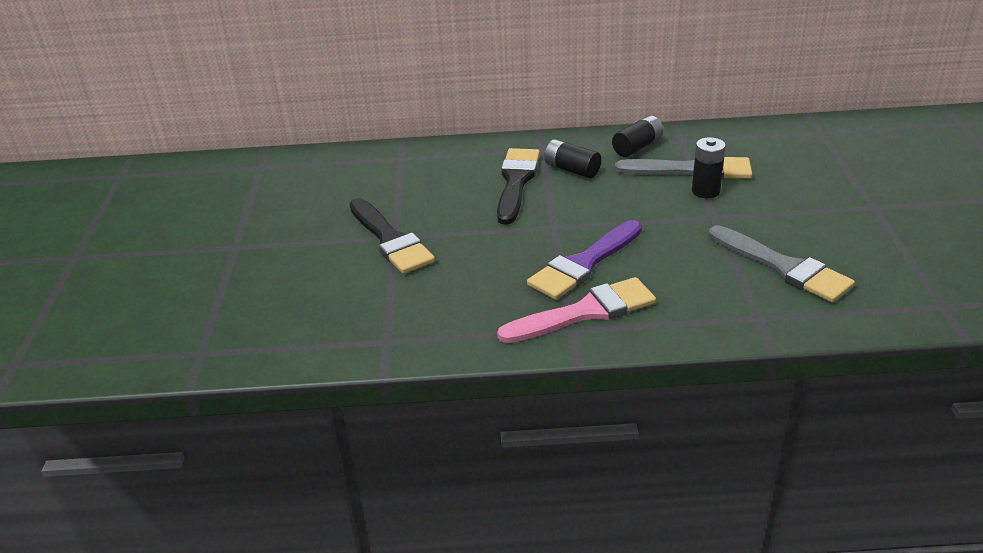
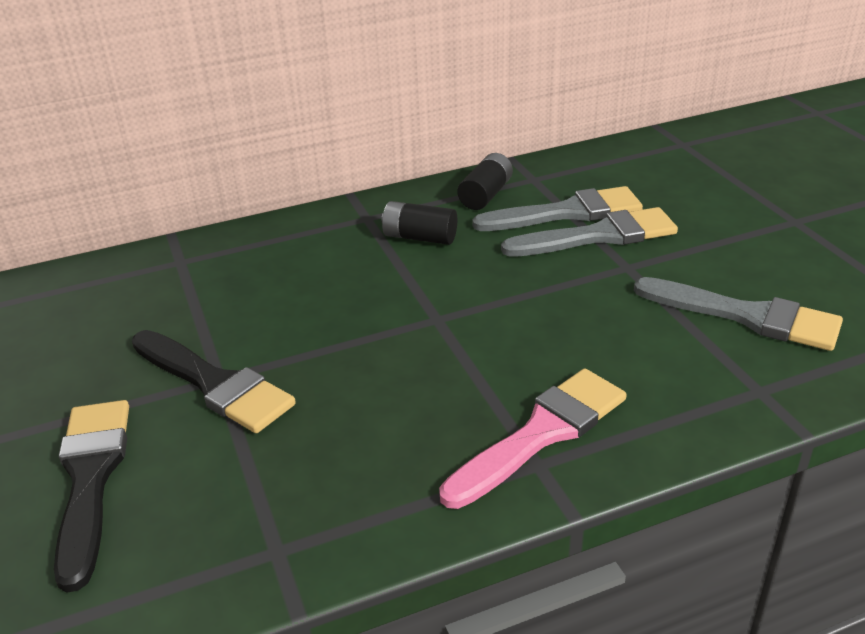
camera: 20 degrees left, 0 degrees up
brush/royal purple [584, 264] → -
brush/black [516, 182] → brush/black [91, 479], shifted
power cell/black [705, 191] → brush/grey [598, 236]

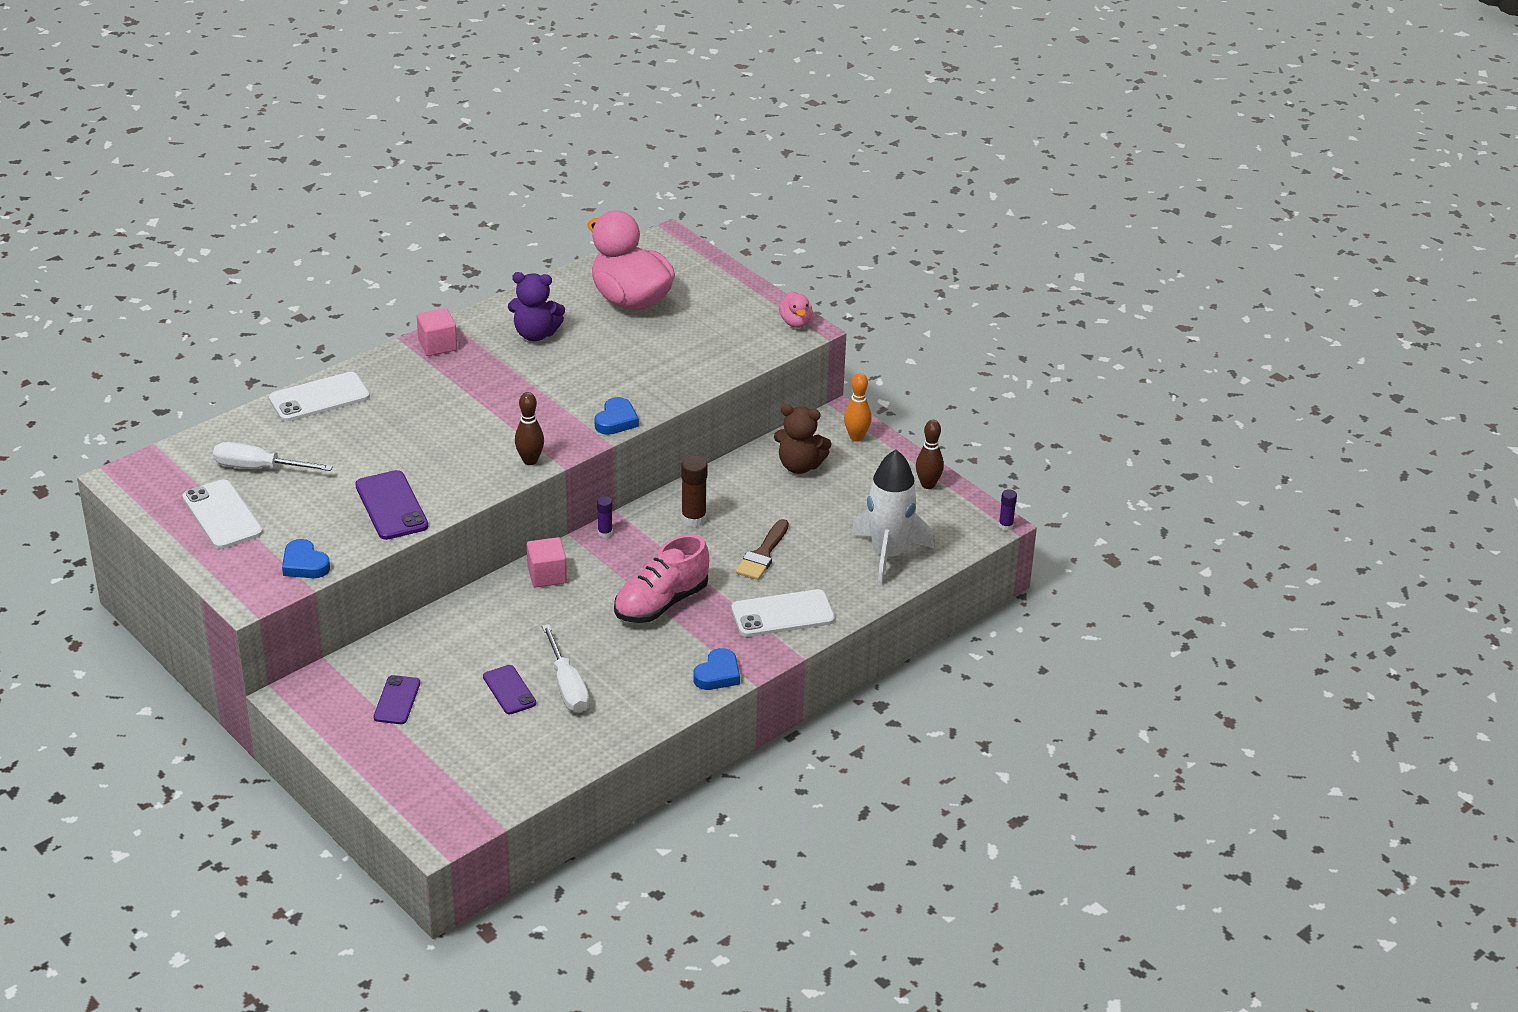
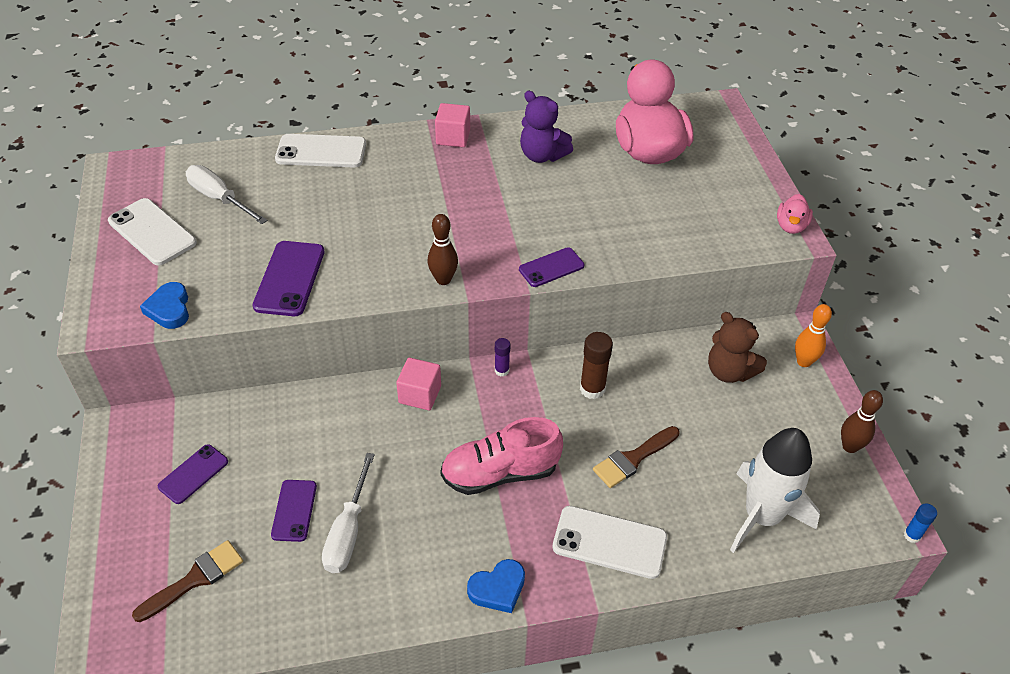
camera: 30 degrees right, 10 degrees up
- → brush/brown [195, 579]
love heart/blue [616, 420] → smartphone/royal purple [551, 267]
stick of glue/royal purple [1005, 526] → stick of glue/blue [912, 535]
smartphone/snow-white [222, 515] → smartphone/snow-white [152, 232], 45 degrees counterclockwise

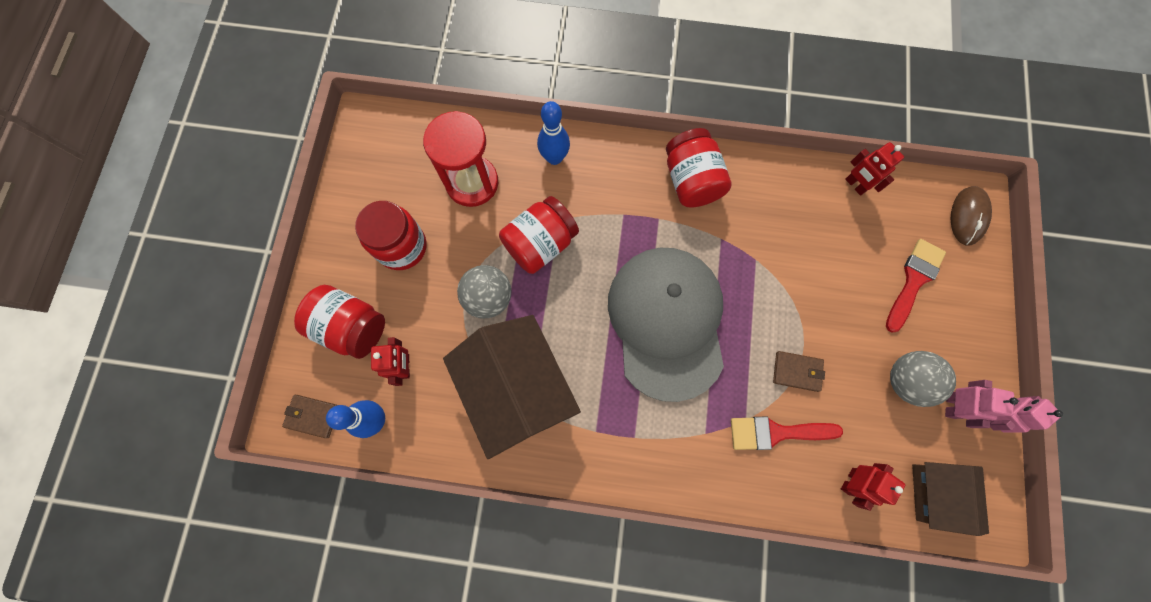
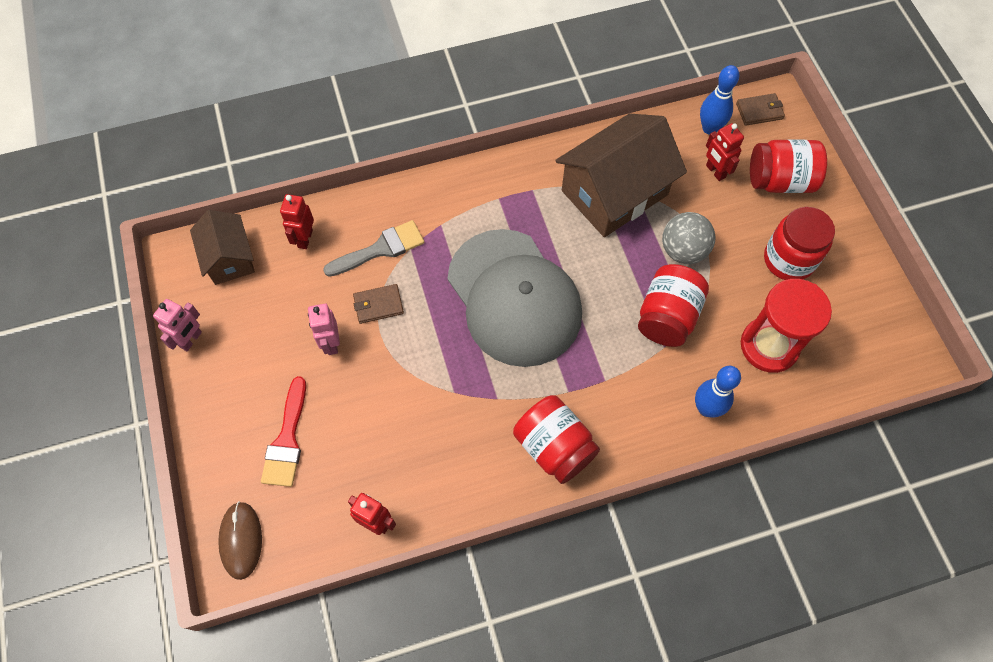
camera: 155 degrees right, 10 degrees down
sphere/grey [905, 381] → -
robot figure/pink [950, 405] → robot figure/pink [331, 343], shifted
brush/scarlet [776, 432] → brush/grey [381, 249]
house/brown [516, 389] → house/brown [614, 193], 75 degrees counterclockwise

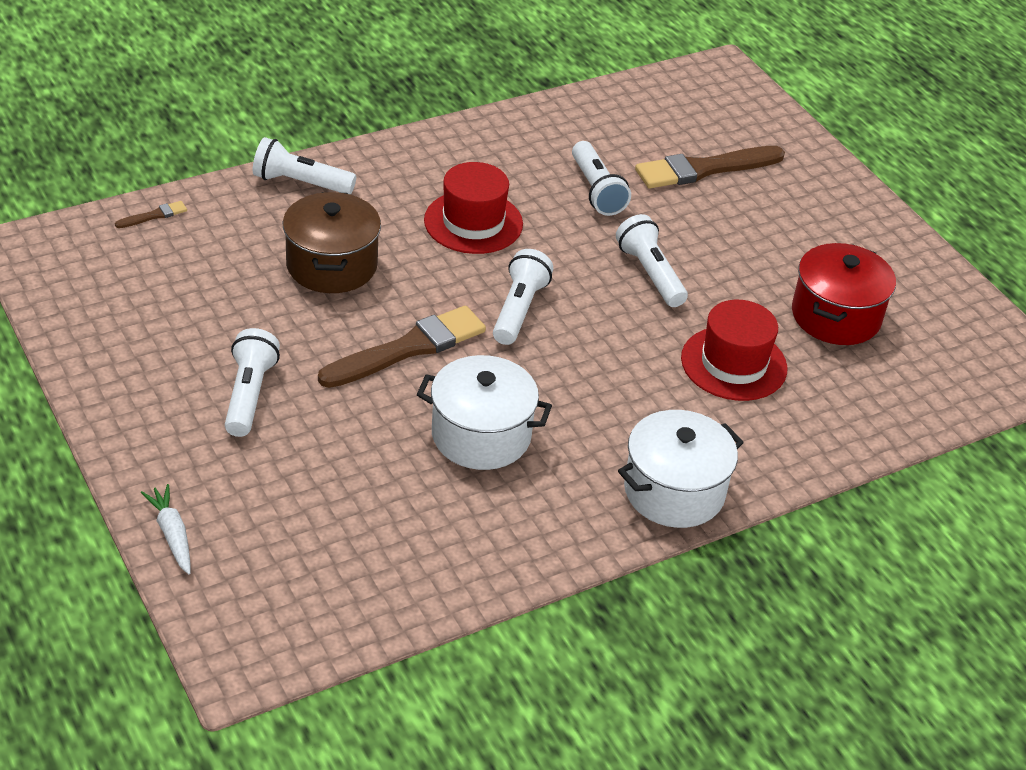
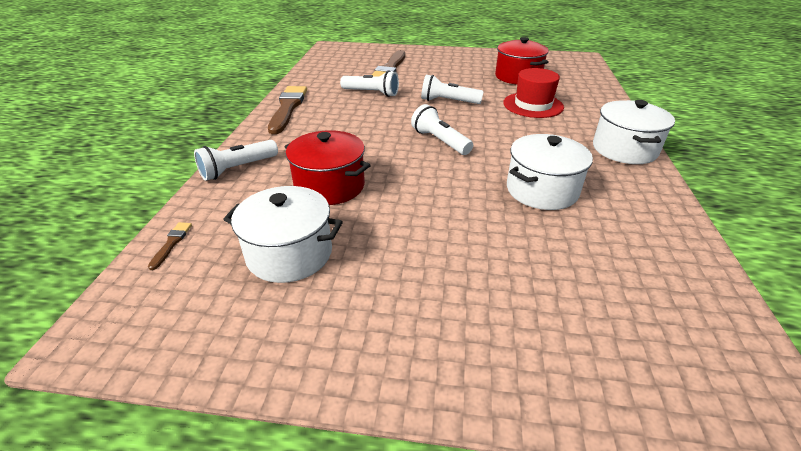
camera: 50 degrees left, 5 degrees down
toy carrot/snow-white [172, 534] → -
torch/snow-white [249, 394] → -
top hat/scarlet [473, 222] → -
- → pot/snow-white [289, 253]
brush/brown [408, 348] → brush/brown [288, 108], shifted
pot/brown [332, 265] → pot/scarlet [329, 186]

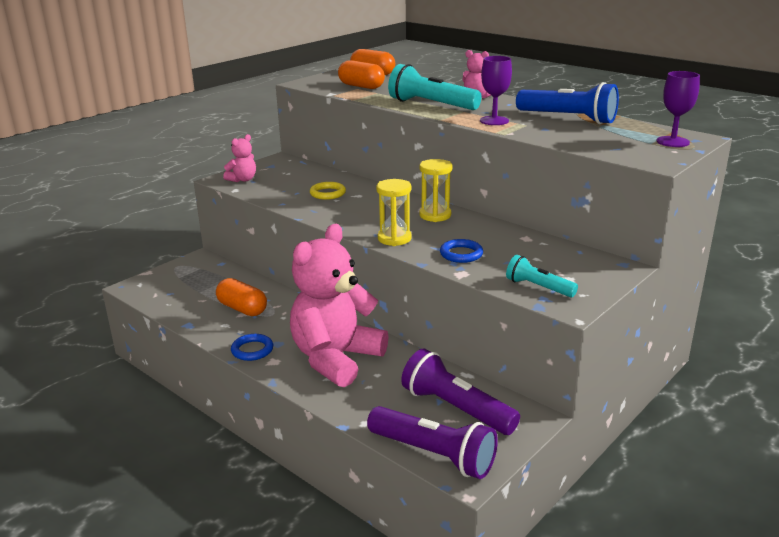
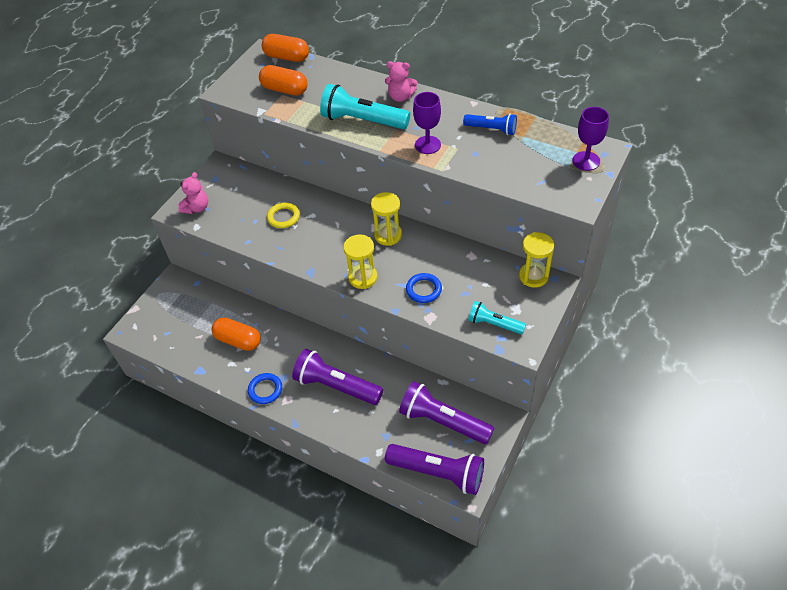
camera: 10 degrees left, 25 degrees up
- → hourglass/bright yellow [533, 276]
teddy/pink [336, 359] → torch/royal purple [336, 386]
torch/blue [568, 118] → torch/blue [491, 129], x0.58

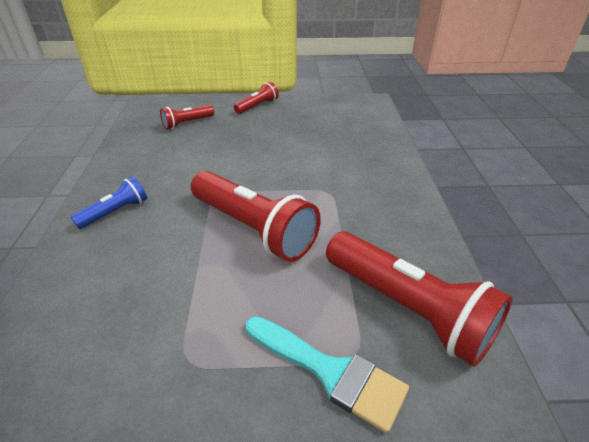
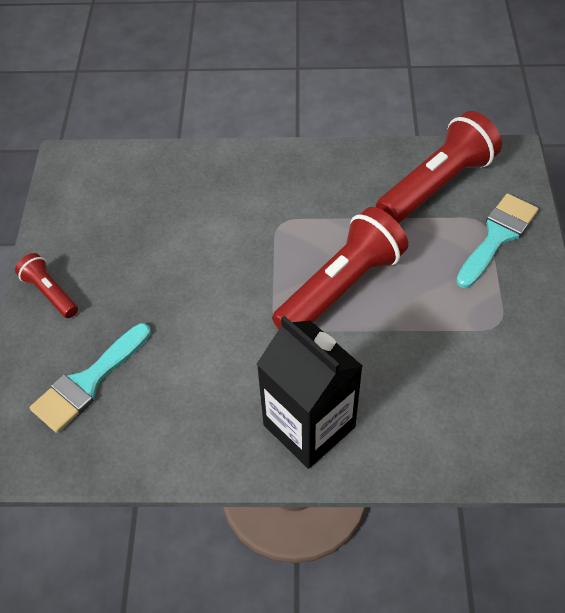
camera: 85 degrees left, 15 degrees up
torch/blue [115, 212] → milk carton/black [309, 426]
torch/scarlet [187, 123] → brush/teal [88, 382]

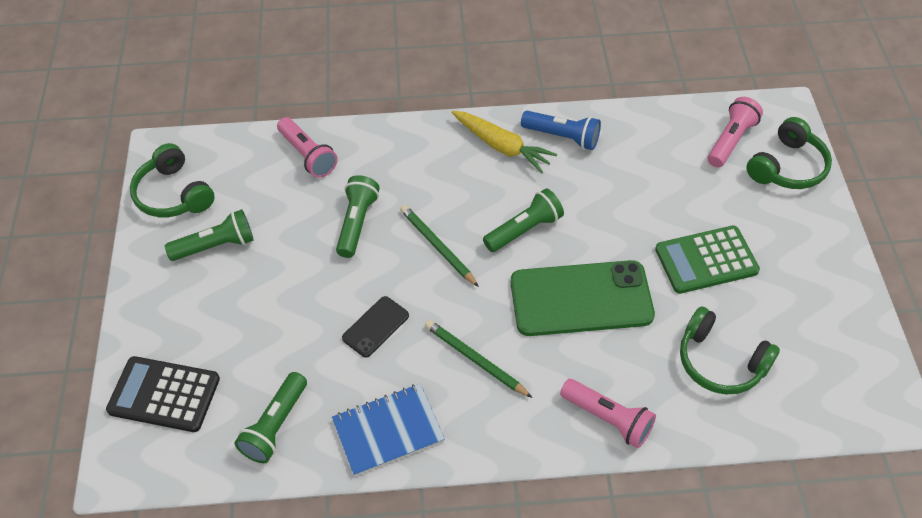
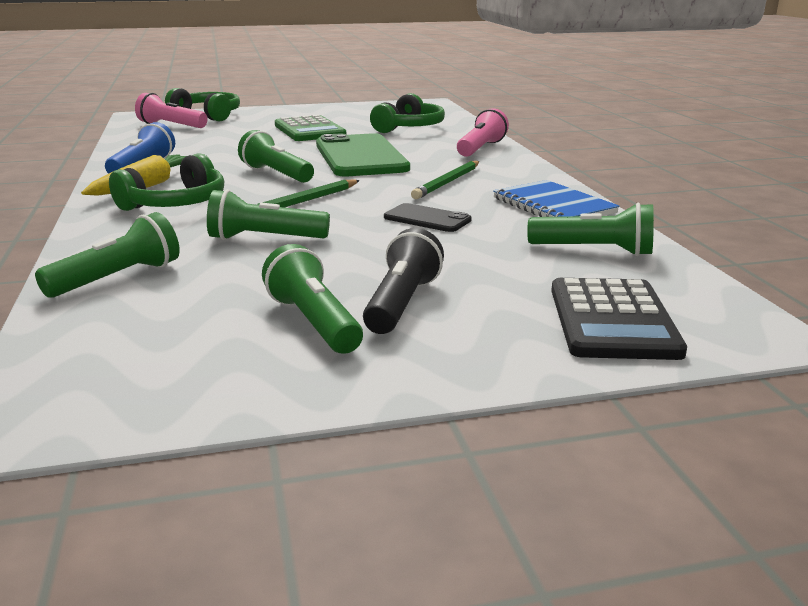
camera: 100 degrees left, 30 degrees down
- → torch/black [401, 303]
over-ear headphones/green [173, 194] → over-ear headphones/green [176, 204], shifted
torch/pink [308, 155] → torch/green [118, 278]

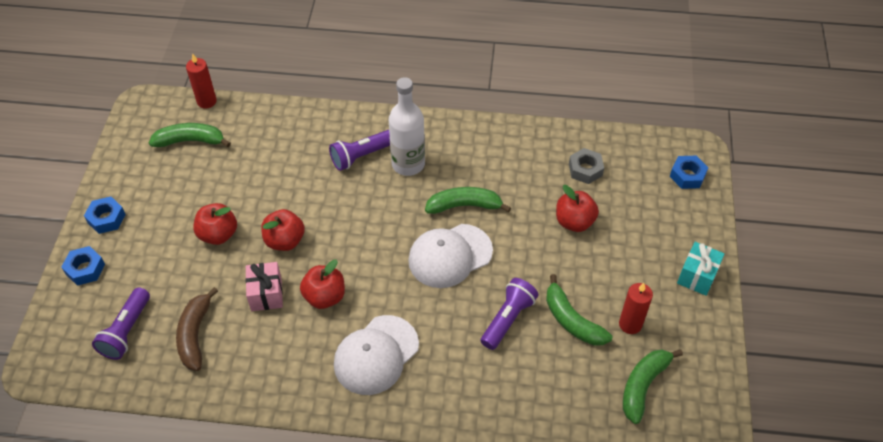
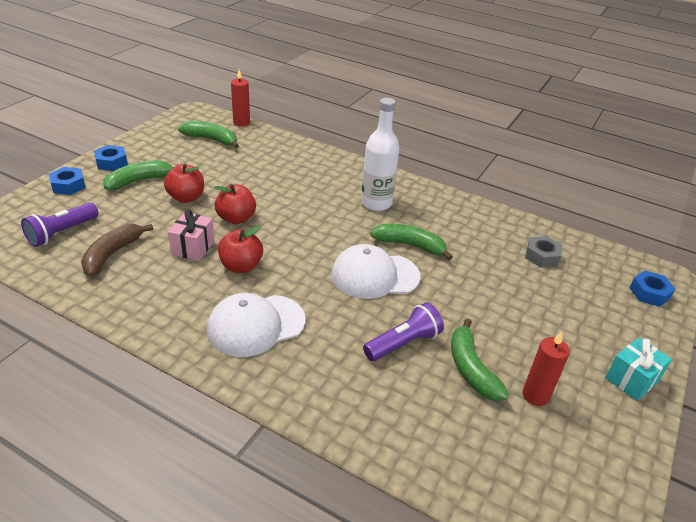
camera: 20 degrees right, 15 degrees down
torch/royal purple [361, 156] → -
apple fruit/scarlet [574, 222] → -
toy banana/green [643, 386] → toy banana/green [139, 181], shifted

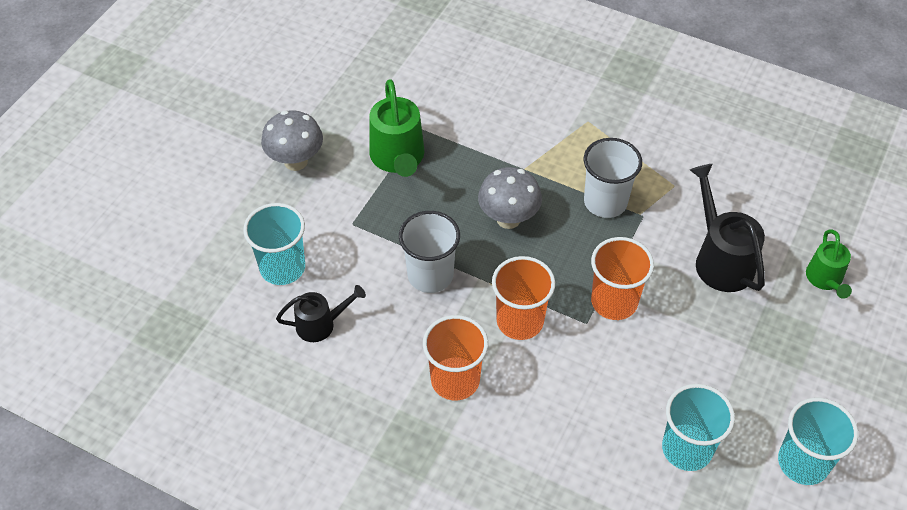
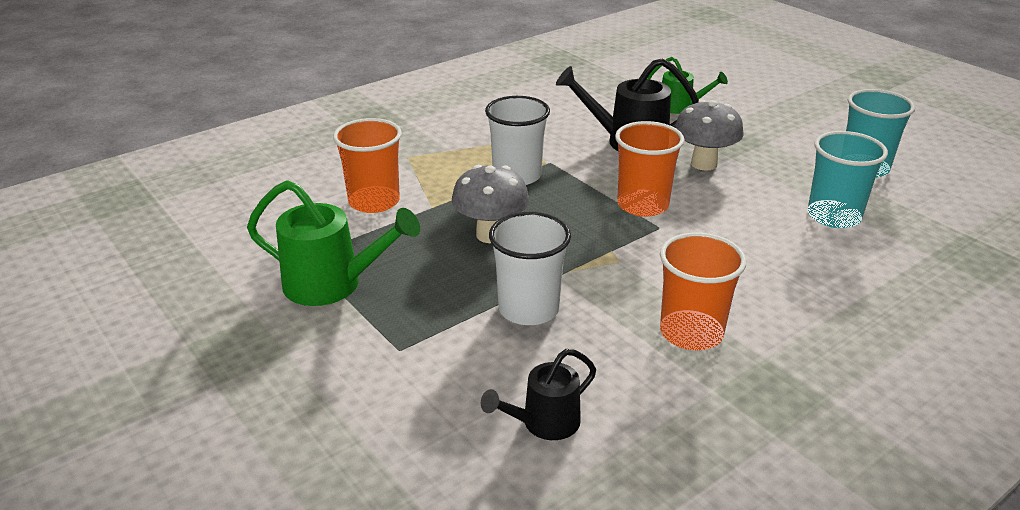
camera: 65 degrees left, 20 degrees down
beaker/teal [282, 267] → -
toadstool/grey [296, 161] → toadstool/grey [704, 164], shifted
beaker/bright orange [520, 321] → beaker/bright orange [374, 202], shifted
sprinkling can/black [321, 324] → sprinkling can/black [543, 424], 135 degrees counterclockwise

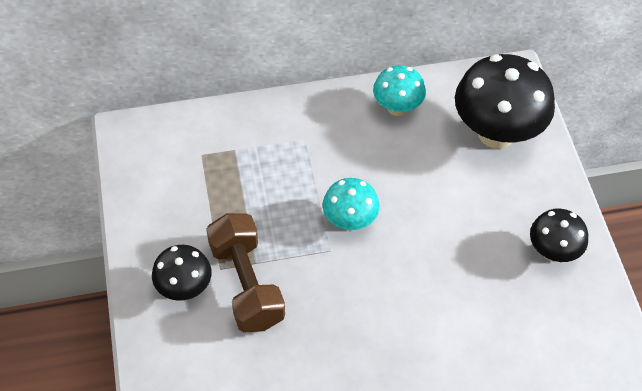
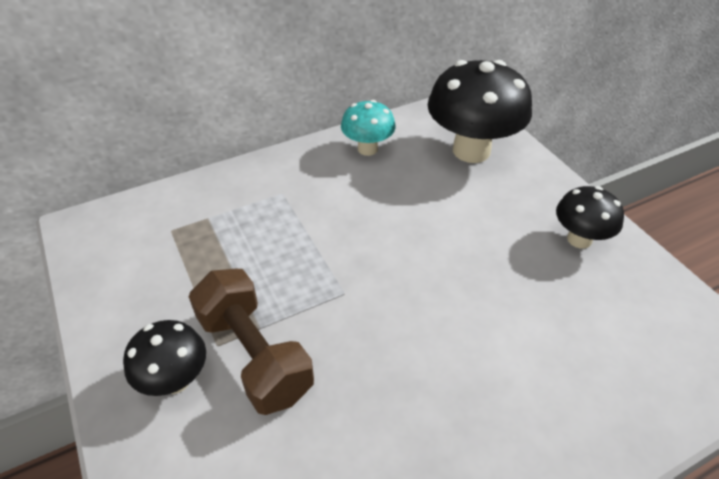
camera: 15 degrees left, 10 degrees down
toadstool/teal [349, 221] → -

